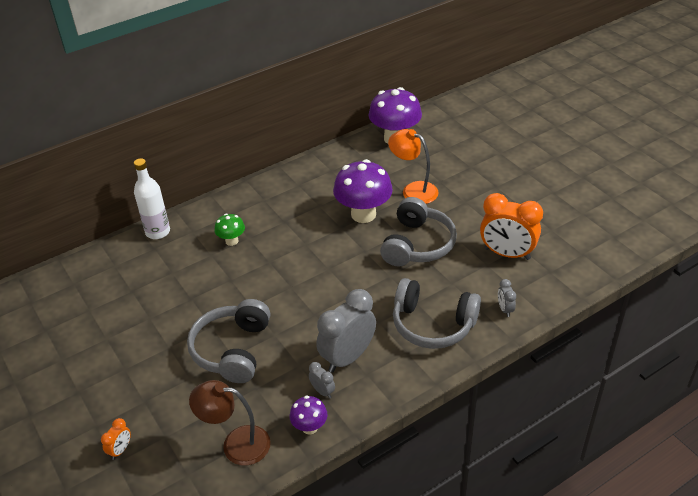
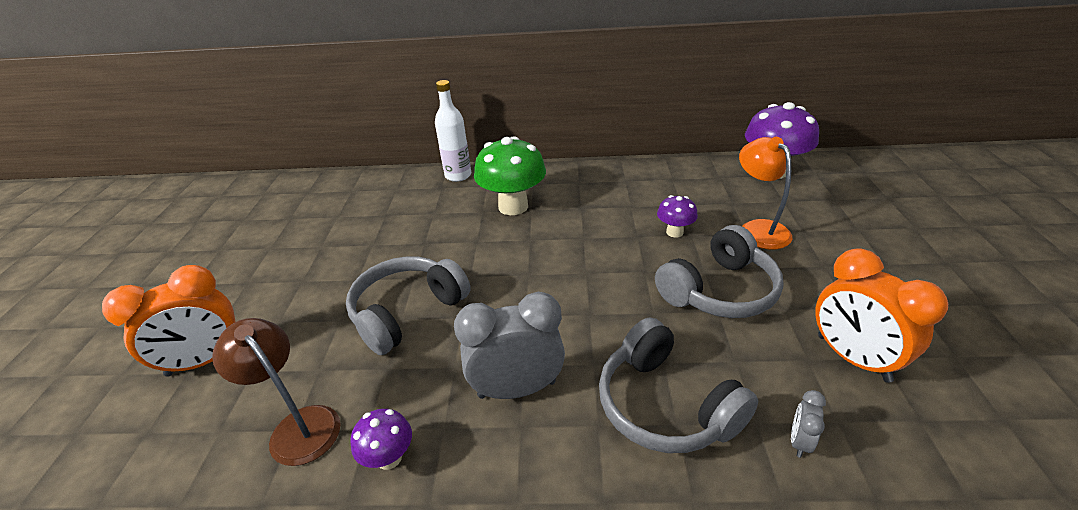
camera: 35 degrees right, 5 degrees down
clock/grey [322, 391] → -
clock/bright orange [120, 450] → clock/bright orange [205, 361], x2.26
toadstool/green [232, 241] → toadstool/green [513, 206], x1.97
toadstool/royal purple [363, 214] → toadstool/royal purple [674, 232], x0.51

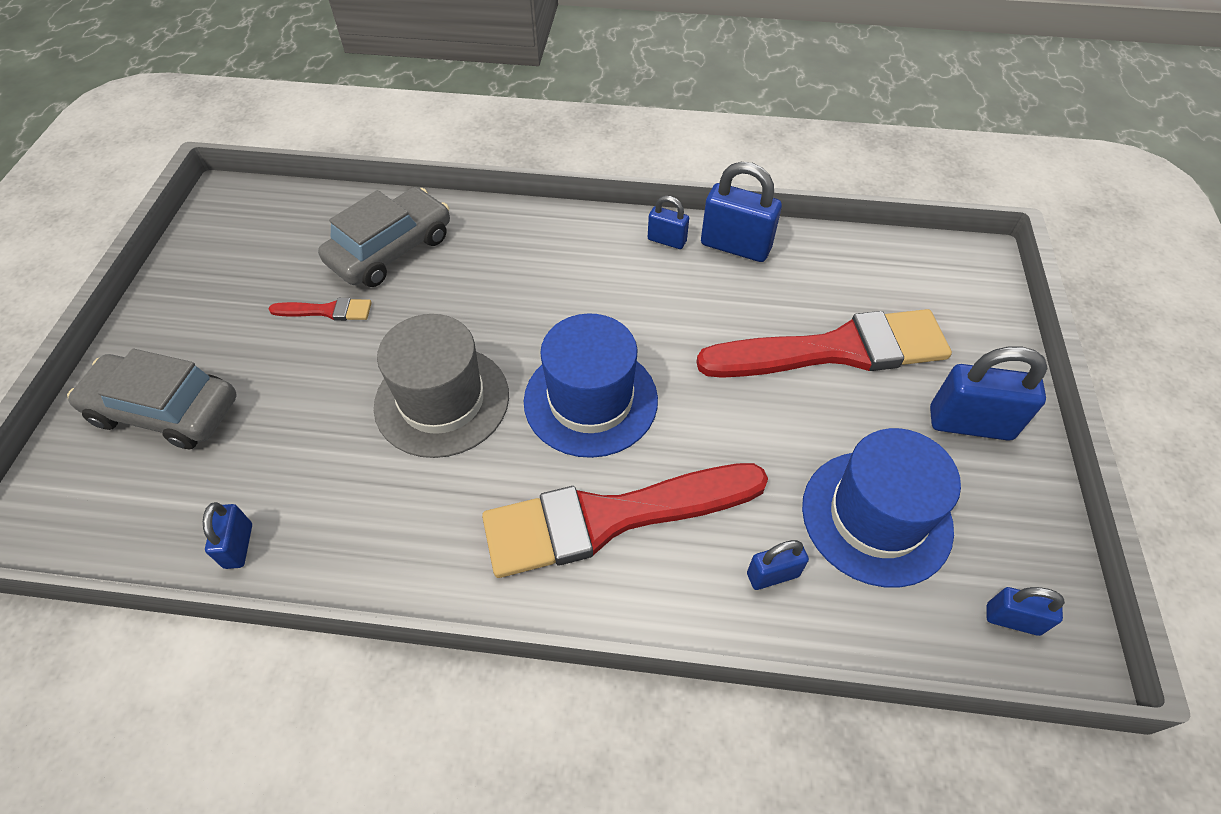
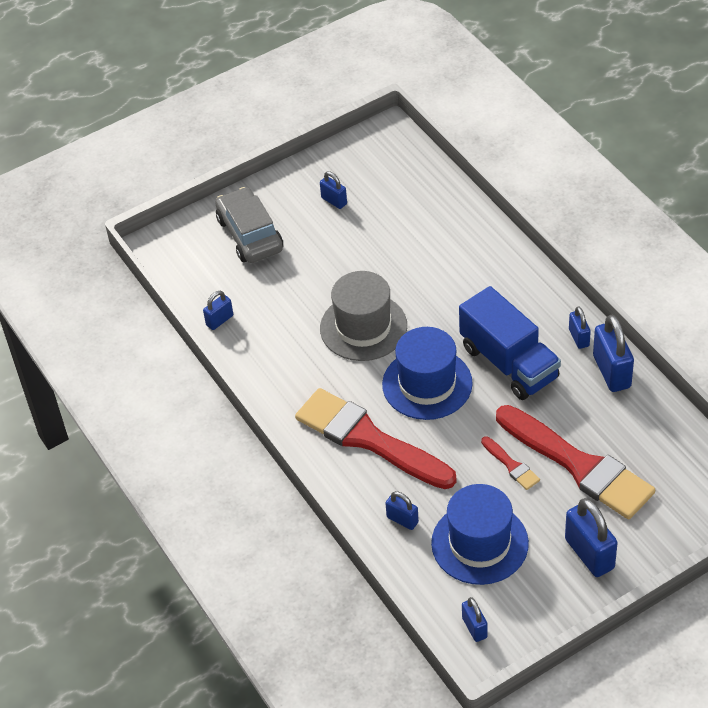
camera: 55 degrees right, 5 degrees down
car/grey [391, 250] → -
- → small lock/blue [334, 201]
- → toy truck/blue [509, 363]
brush/scarlet [327, 311] → brush/scarlet [511, 465], shifted

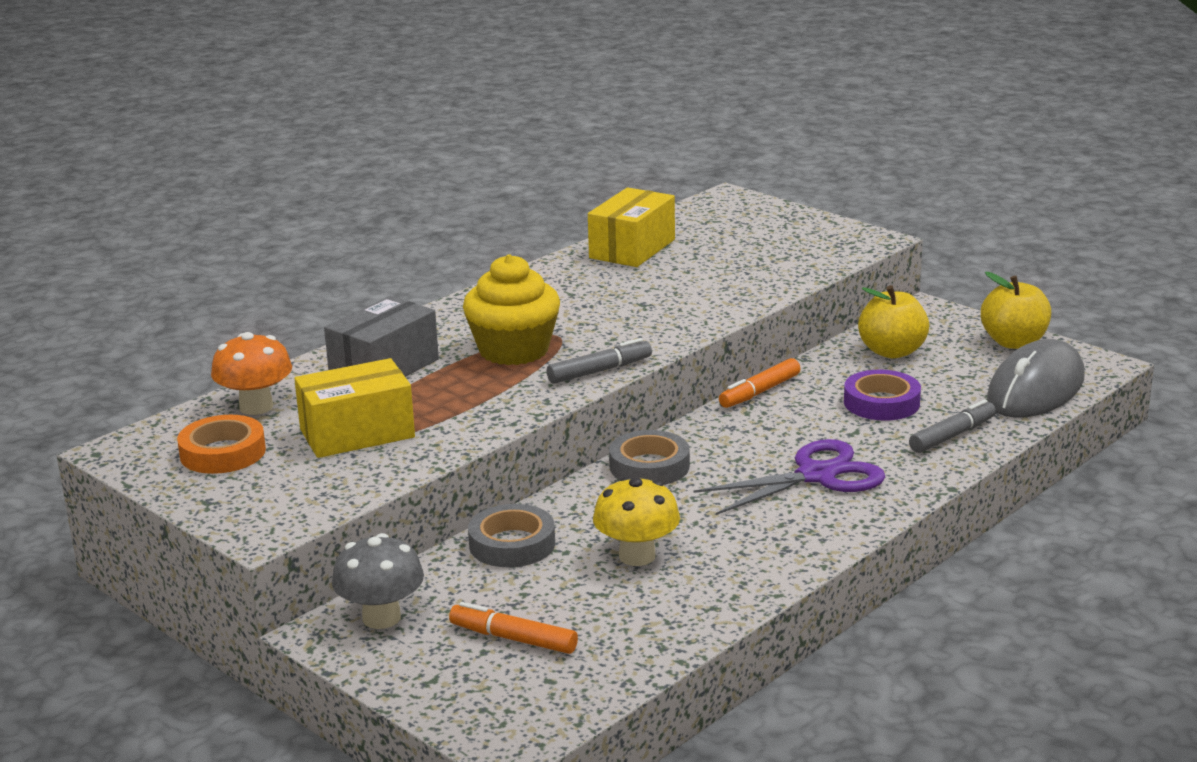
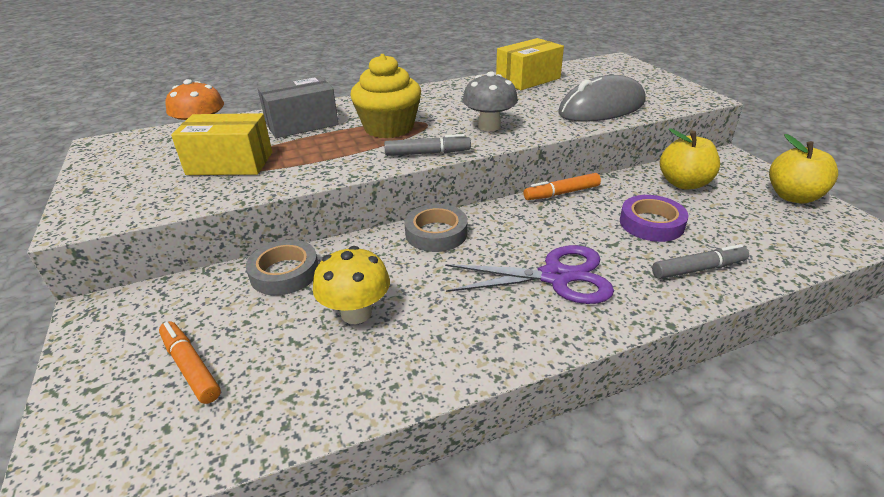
camera: 25 degrees right, 10 degrees up
tape/bright orange [223, 452] → -
toadstool/grey [381, 618] → toadstool/grey [489, 126], shifted
computer mouse/grey [1035, 389] → computer mouse/grey [602, 108], shifted

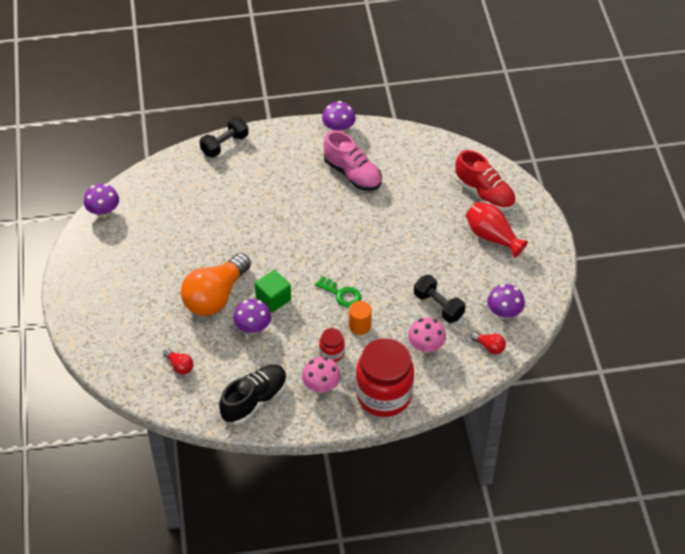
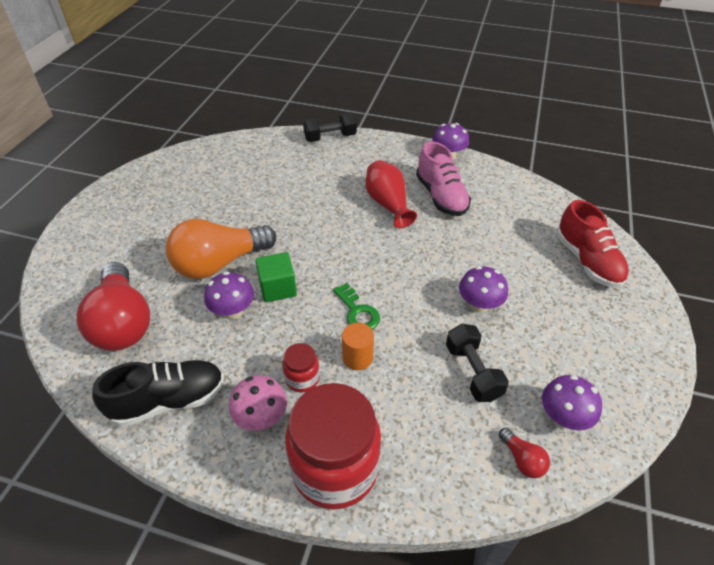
camera: 25 degrees right, 5 degrees down
toadstool/pink [426, 346] → -
toadstool/royal purple [103, 212] → toadstool/royal purple [479, 305], shifted
flower vase/scarlet [492, 237] → flower vase/scarlet [388, 204], shifted
bulb/scarlet [179, 366] → bulb/scarlet [123, 322], x2.40

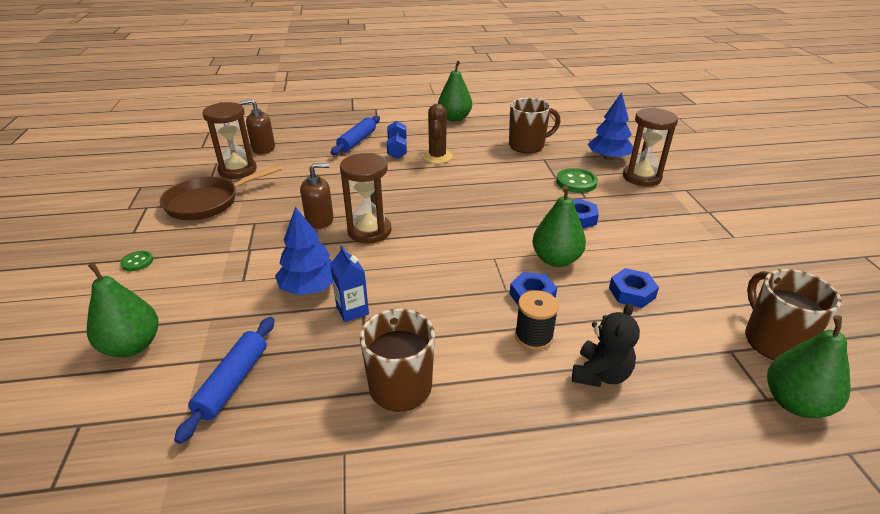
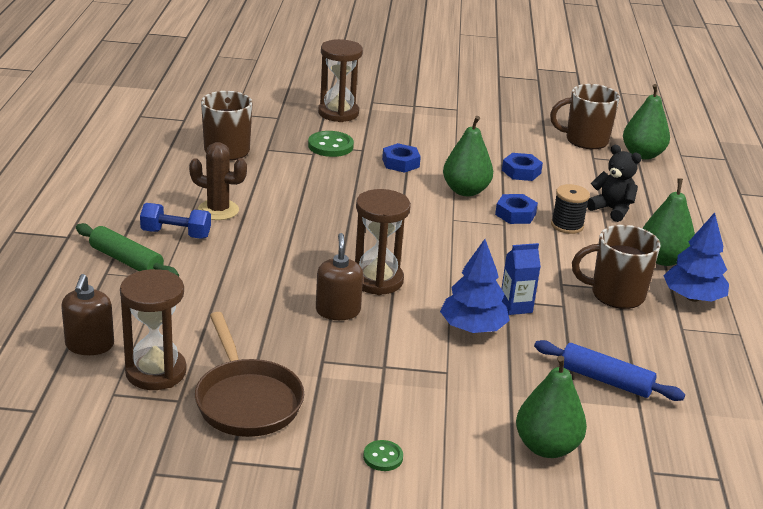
camera: 80 degrees left, 5 degrees down
toy pear/green [454, 118] → toy pear/green [663, 259], shifted
tree/blue [608, 158] → tree/blue [692, 297], shifted
rolling pin/blue [357, 141] → rolling pin/green [126, 261]

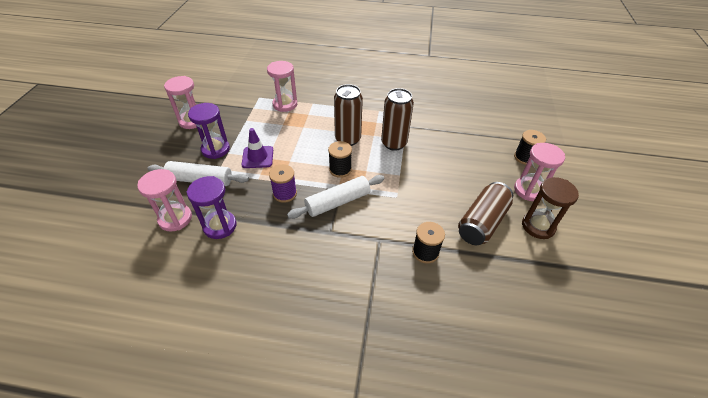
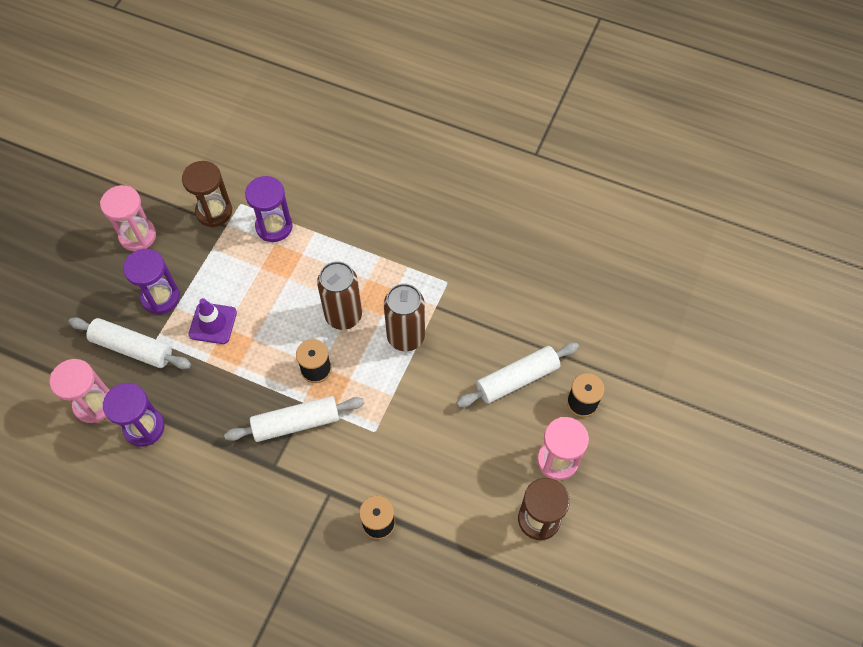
camera: 15 degrees right, 15 degrees up
spool/royal purple [285, 193] → -
tin/brown [482, 222] → -
- → hourglass/brown [214, 212]
- → rolling pin/snow-white [517, 379]
hourglass/pink [285, 104] → hourglass/royal purple [274, 226]

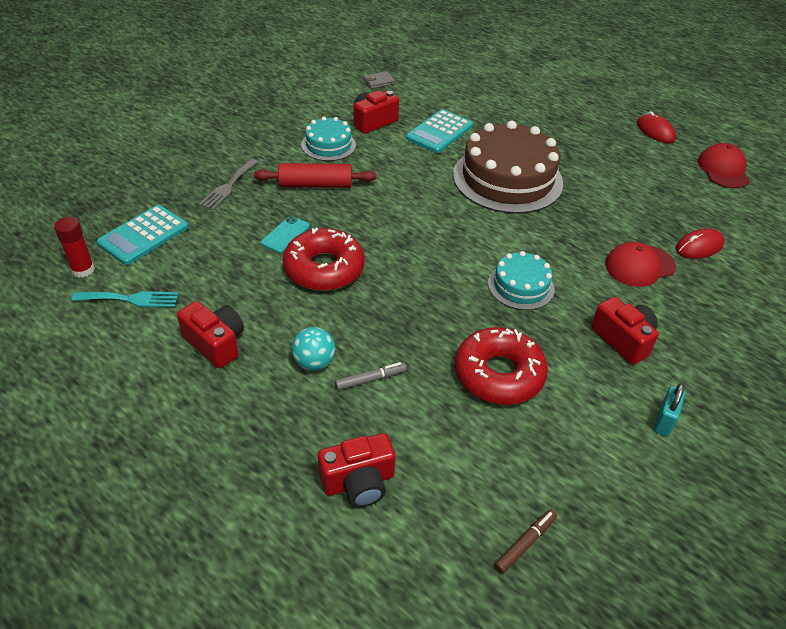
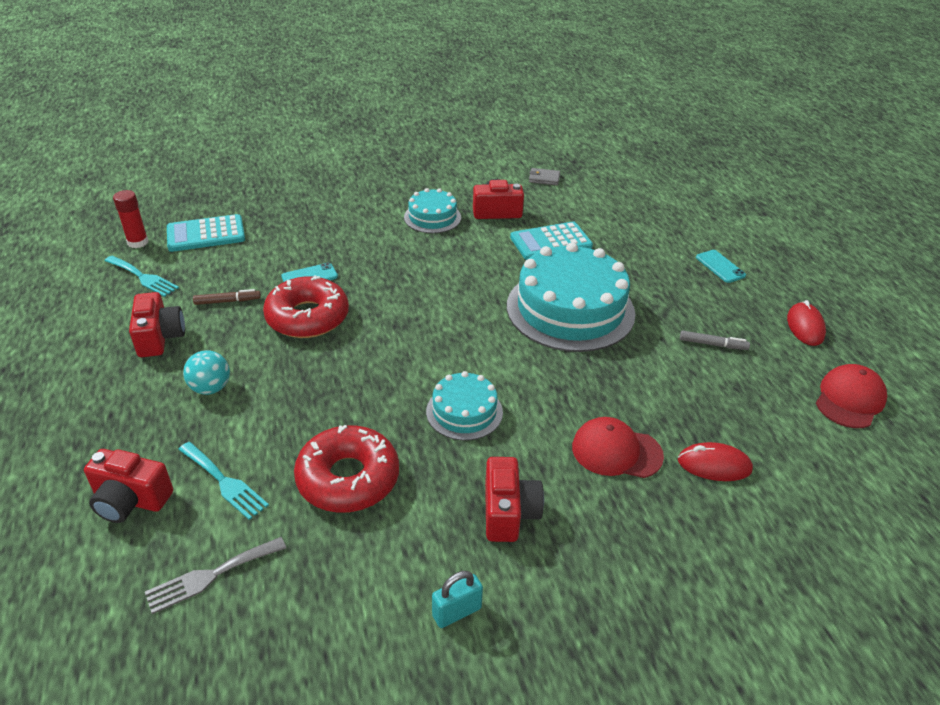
camera: 35 degrees right, 5 degrees down
rolling pin/scarlet [315, 185] → -
- → dinner fork/teal [224, 482]
- → smartphone/teal [720, 266]
dinner fork/grey [228, 186] → dinner fork/grey [211, 576], shifted
marker pen/grey [370, 379] → marker pen/grey [713, 344], shifted
marker pen/brown [525, 543] → marker pen/brown [227, 301], shifted
layer cake/brown [507, 179] → layer cake/teal [570, 309]

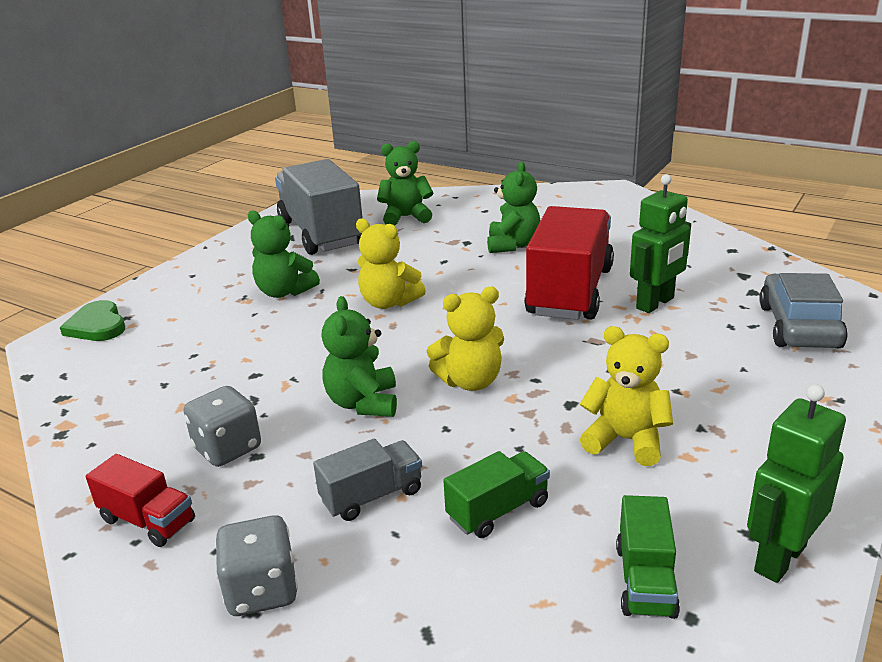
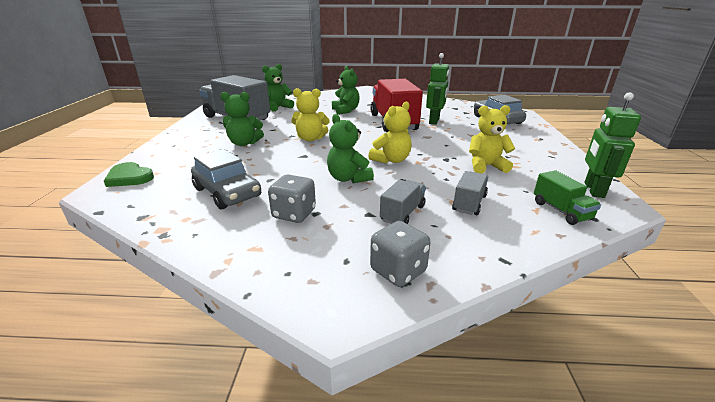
camera: 30 degrees left, 0 degrees up
toy truck/scarlet [148, 520] → -
- → car/grey [227, 192]
toy truck/green [498, 510] → toy truck/grey [469, 203]

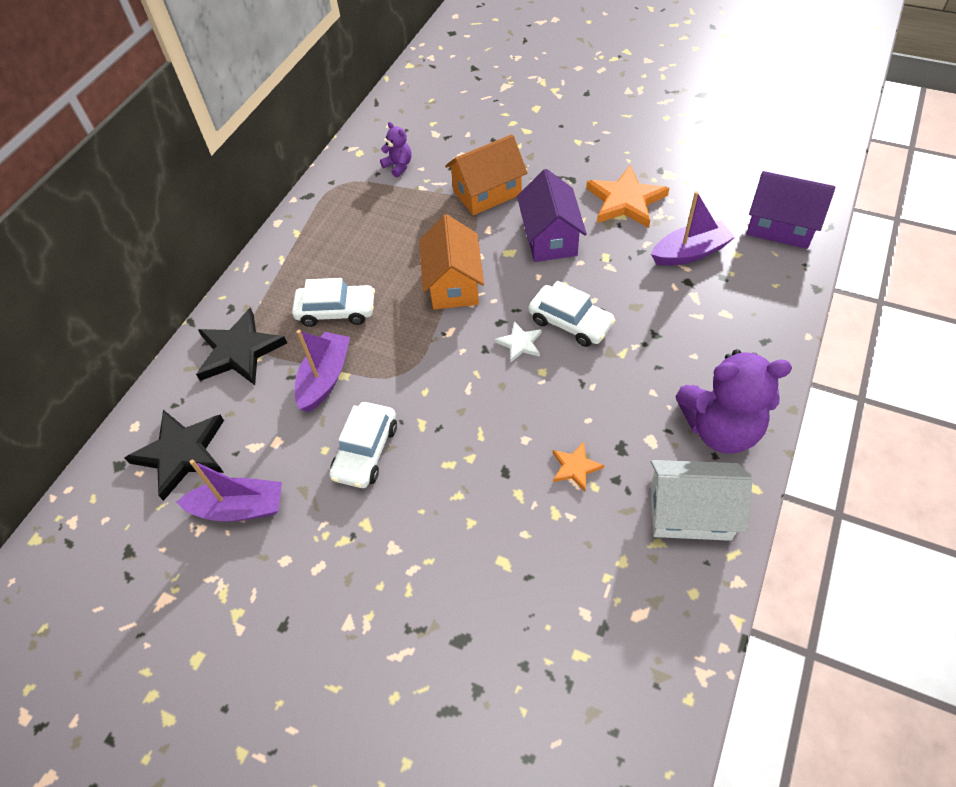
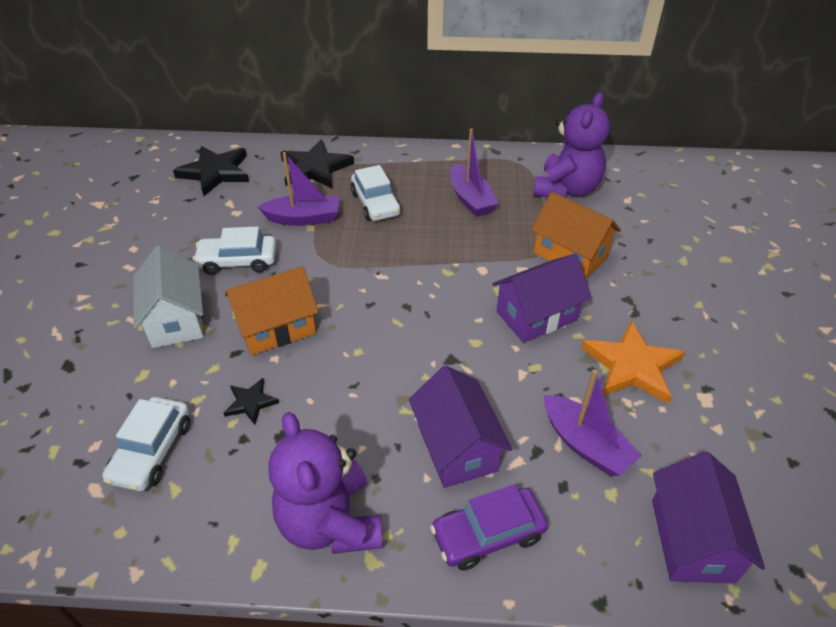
camera: 65 degrees right, 10 degrees down
star shape/snow-white [520, 343] → -
- → house/royal purple [457, 447]
- → car/royal purple [488, 534]
sailboat/royal purple [239, 508] → sailboat/royal purple [470, 199], shifted
house/bright orange [453, 284] → house/bright orange [276, 328], shifted
car/snow-white [570, 322] → car/snow-white [152, 451], shifted
house/snow-white [690, 512] → house/snow-white [176, 319], shifted
star shape/bright orange [575, 467] → star shape/black [250, 402]
teddy/royal purple [398, 166] → teddy/royal purple [566, 189], x2.15

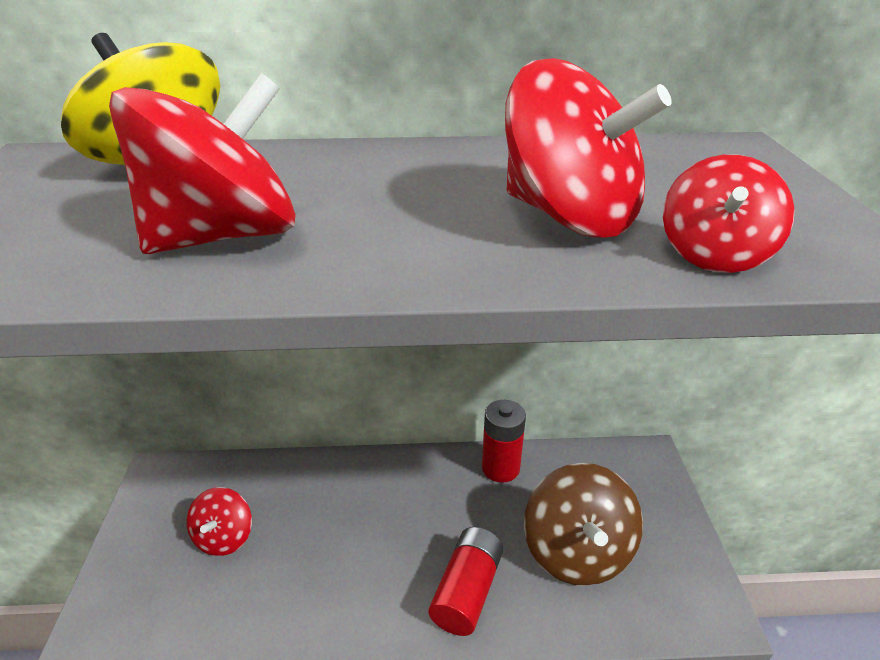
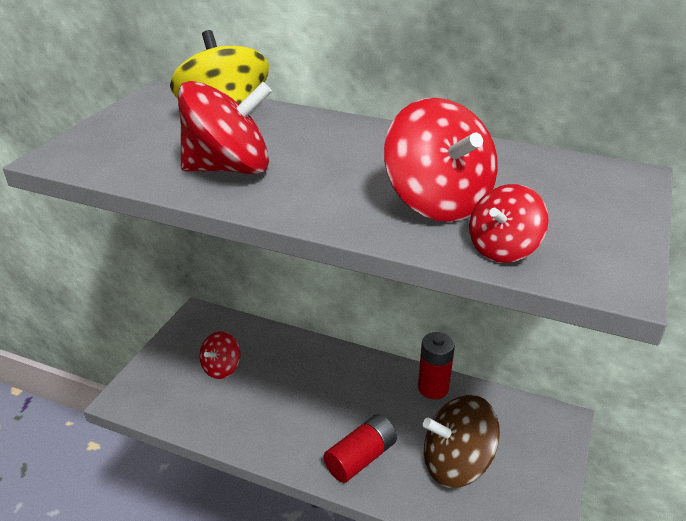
camera: 25 degrees right, 0 degrees up
spinning top/brown [577, 551] → spinning top/brown [456, 463], 60 degrees clockwise

